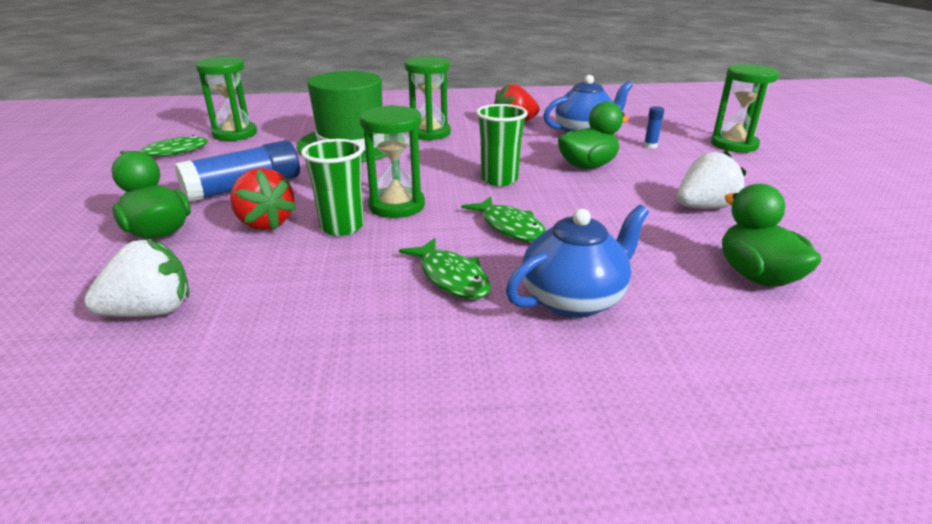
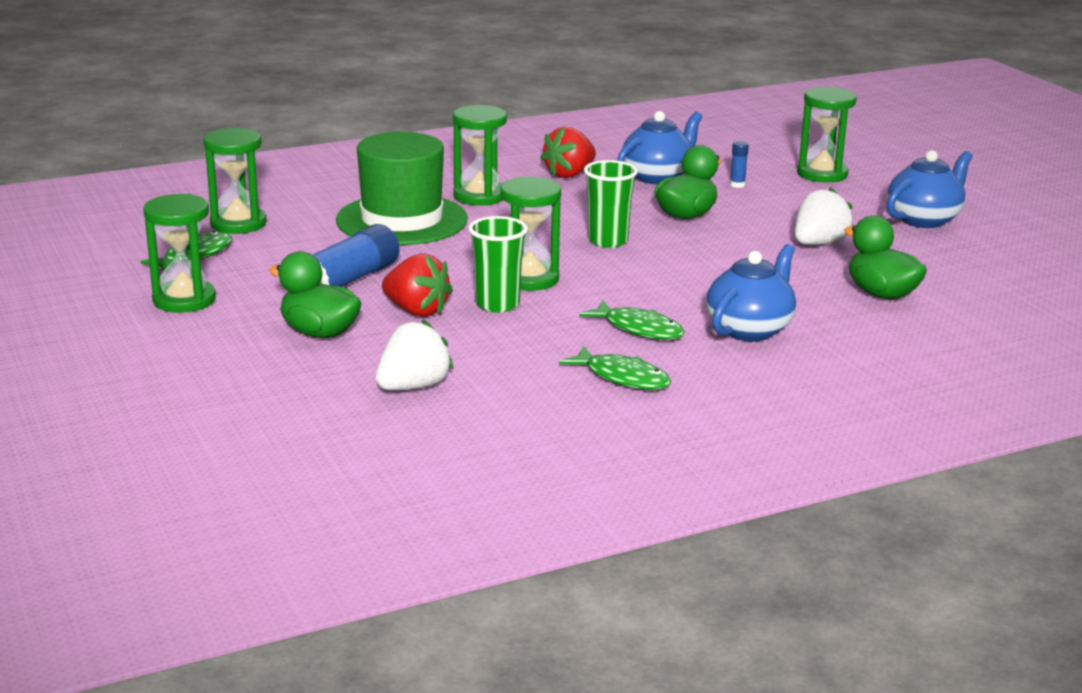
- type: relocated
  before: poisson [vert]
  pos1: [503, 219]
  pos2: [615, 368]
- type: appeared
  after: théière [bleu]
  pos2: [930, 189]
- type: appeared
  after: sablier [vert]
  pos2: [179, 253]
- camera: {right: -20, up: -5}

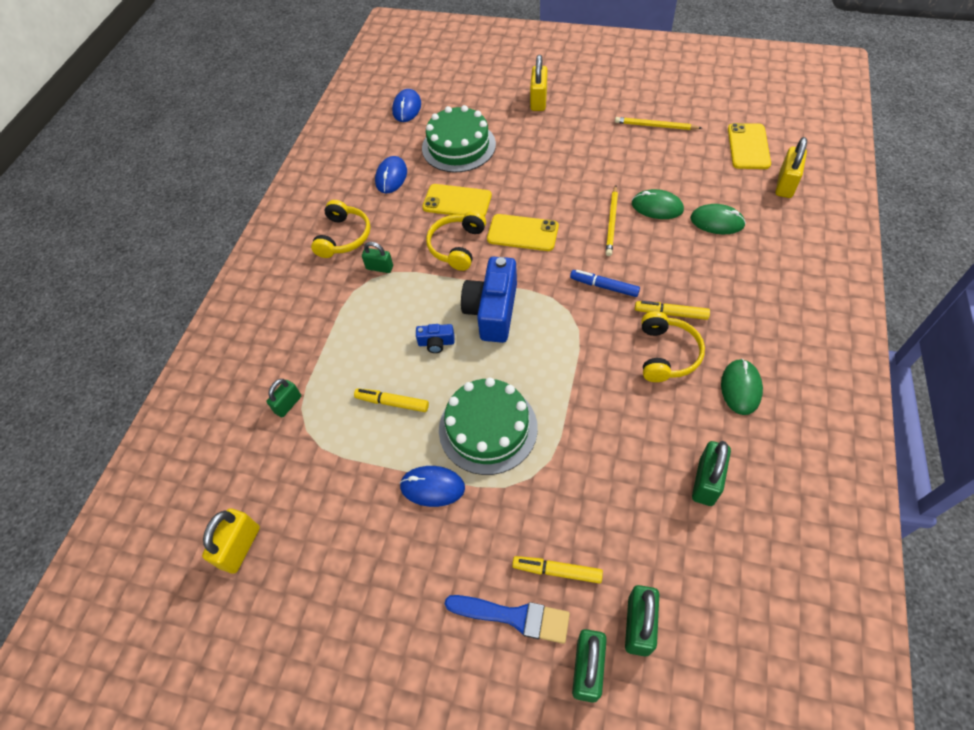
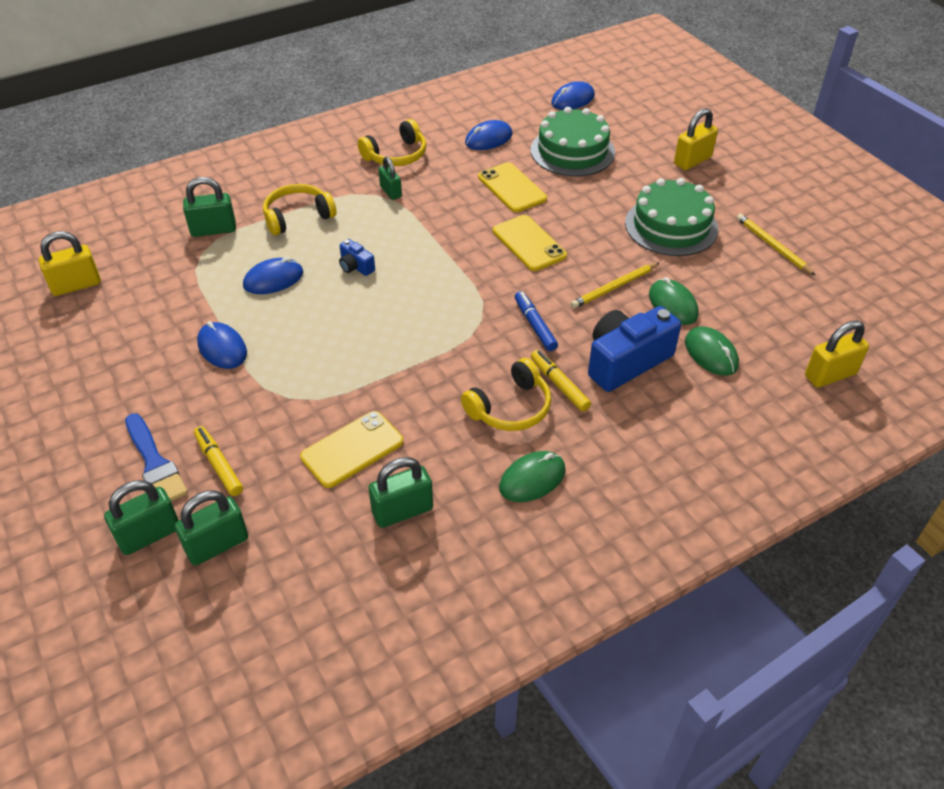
- type: relocated
  before: téléphone [jaune]
  pos1: [749, 146]
  pos2: [351, 449]
- type: relocated
  before: casque audio [jaune]
  pos1: [456, 241]
  pos2: [299, 210]
- type: relocated
  before: appareil photo [bleu]
  pos1: [489, 300]
  pos2: [634, 349]
- type: relocated
  before: gâteau [vert]
  pos1: [488, 426]
  pos2: [671, 217]
- type: size
  before: cadenas [vert]
  pos1: [283, 398]
  pos2: [209, 207]
  scale: 1.51
- type: exchanged
  before: feutre [jaune]
  after: souris [bleu]
  pos1: [391, 400]
  pos2: [273, 275]
- camera: {right: 40, up: -10}

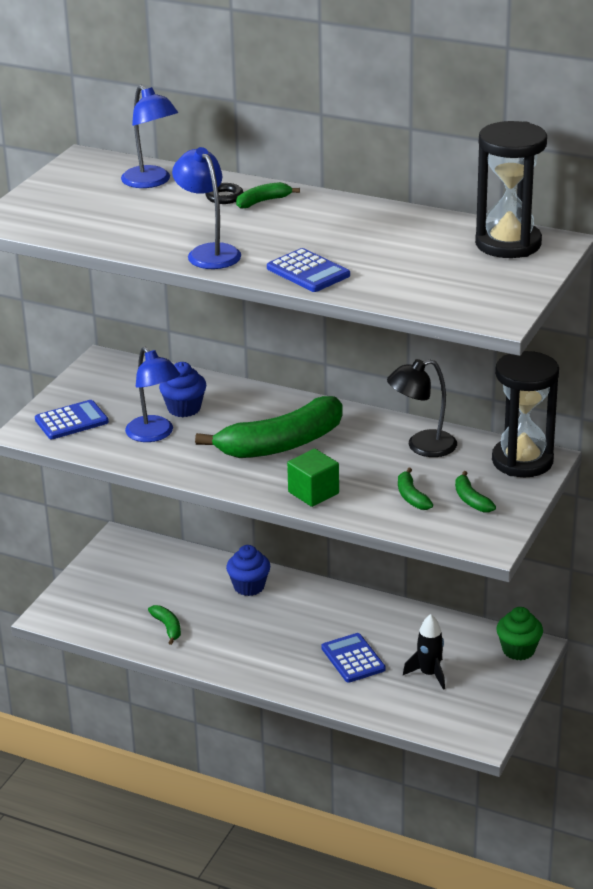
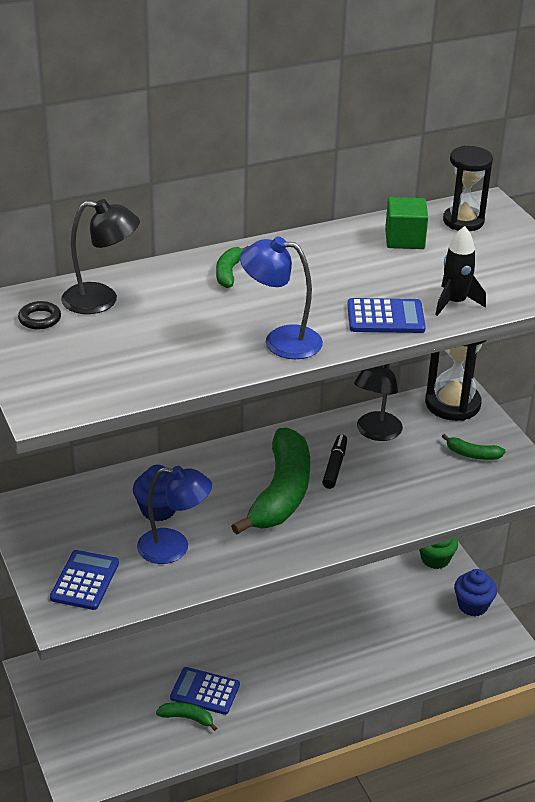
- type: colour
  before: lampe [bleu]
  after: lampe [noir]
  pos1: [149, 136]
  pos2: [100, 256]
- type: size
  before: sablier [noir]
  pos1: [511, 189]
  pos2: [468, 188]
  scale: 0.66
- type: relocated
  before: anneau [noir]
  pos1: [225, 193]
  pos2: [39, 315]
- type: relocated
  before: cube [vert]
  pos1: [313, 478]
  pos2: [406, 223]
- type: missing
  before: banane [vert]
  pos1: [415, 489]
- type: relocated
  before: muffin [bleu]
  pos1: [248, 570]
  pos2: [475, 592]
- type: relocated
  before: fusée [noir]
  pos1: [424, 652]
  pos2: [460, 271]
- type: relocated
  before: calculatrice [bleu]
  pos1: [353, 658]
  pos2: [205, 691]
- type: appeared
  after: feutre [noir]
  pos2: [334, 461]
- camera: {right: -50, up: 5}

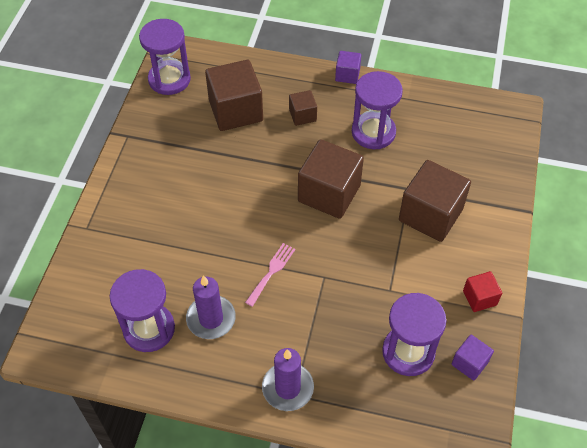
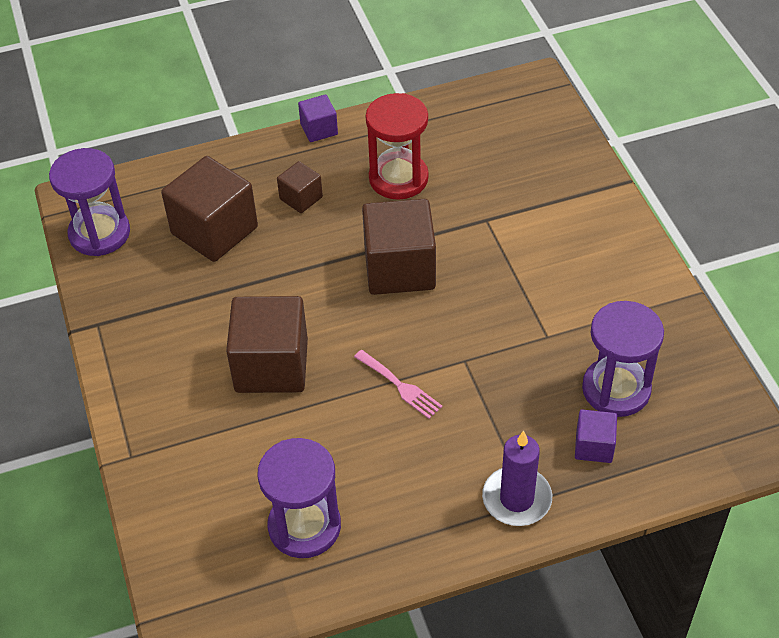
- type: colour
  before: sablier [violet]
  after: sablier [rouge]
  pos1: [377, 110]
  pos2: [397, 146]
- type: relocated
  before: cube [marron]
  pos1: [435, 201]
  pos2: [267, 344]
- type: spun
  before: fourchette [rose]
  pos1: [270, 275]
  pos2: [398, 384]
  turn: 135
- type: missing
  before: cube [rouge]
  pos1: [482, 291]
- type: missing
  before: bougie [violet]
  pos1: [211, 307]
- type: relocated
  before: cube [violet]
  pos1: [472, 358]
  pos2: [596, 436]
- camera: {right: -30, up: -5}

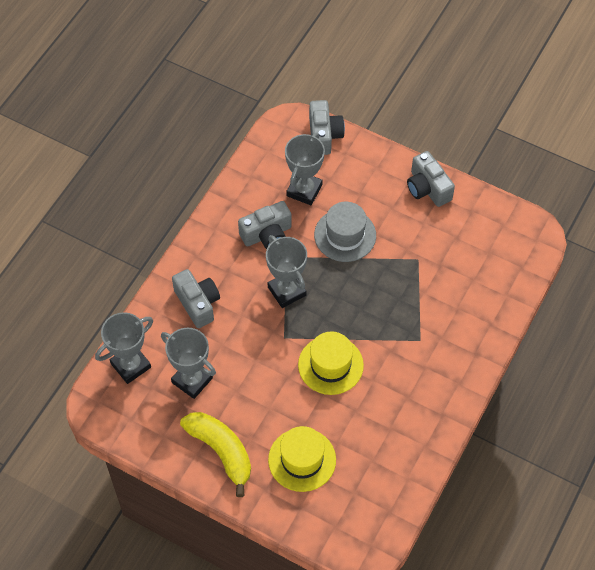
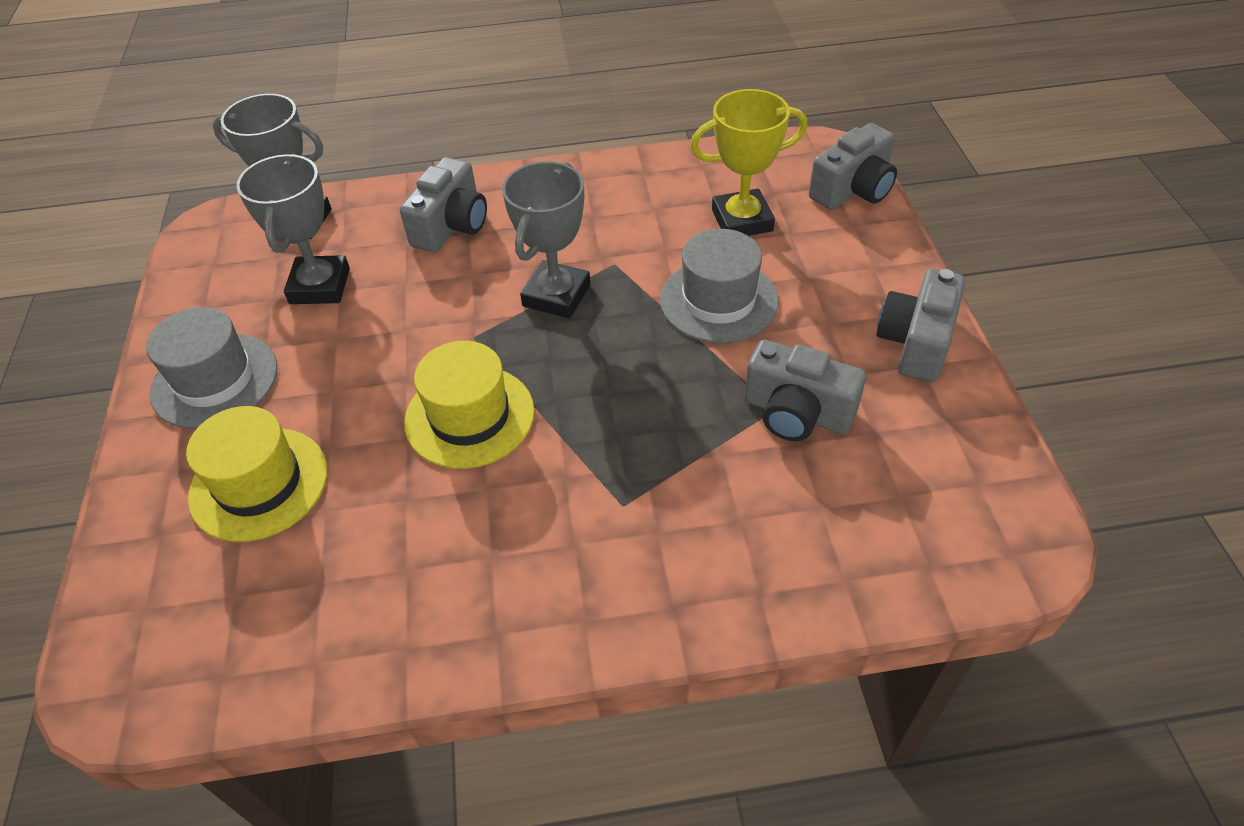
- type: colour
  before: trophée [gris]
  after: trophée [jaune]
  pos1: [305, 169]
  pos2: [749, 162]
- type: relocated
  before: appareil photo [gris]
  pos1: [265, 225]
  pos2: [805, 390]
- type: exchanged
  before: banane [jaune]
  after: chapeau [gris]
  pos1: [215, 454]
  pos2: [211, 368]
- camera: {right: 55, up: -10}

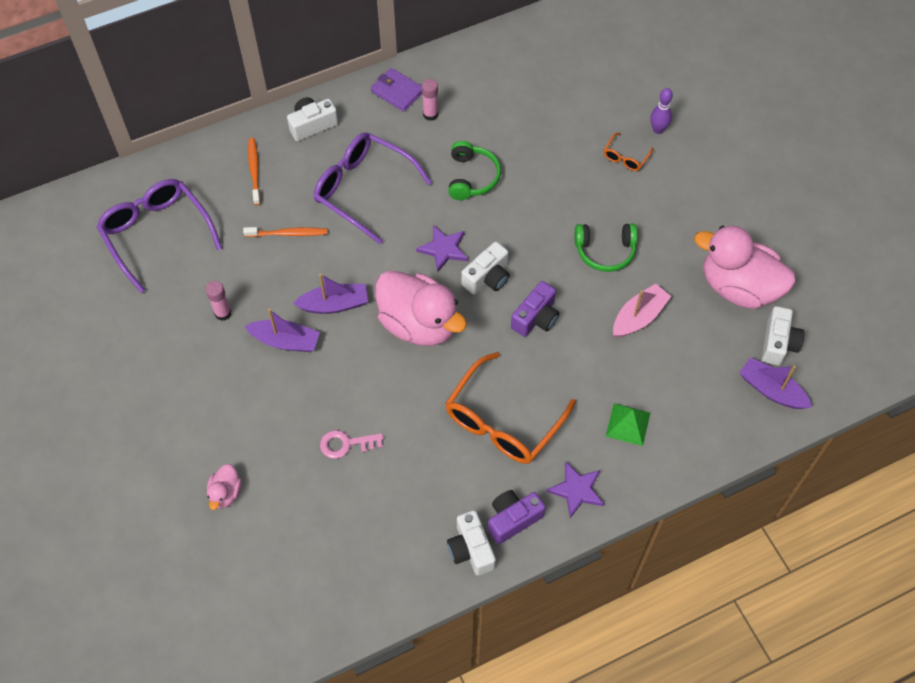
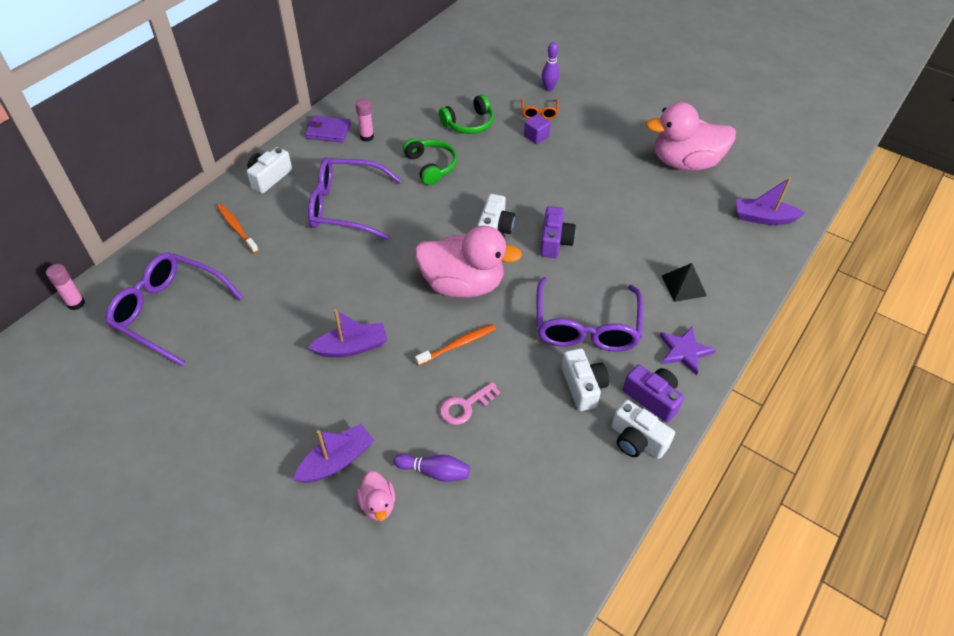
- type: relocated
  before: casque audio [vert]
  pos1: [606, 247]
  pos2: [466, 114]
- type: missing
  before: étoile [violet]
  pos1: [442, 248]
- type: relocated
  before: brosse à dents [orange]
  pos1: [285, 232]
  pos2: [455, 345]
- type: relocated
  before: bateau [violet]
  pos1: [330, 294]
  pos2: [334, 453]
- type: relocated
  before: bâton de colle [rose]
  pos1: [218, 301]
  pos2: [65, 287]
- type: missing
  before: bateau [rose]
  pos1: [642, 310]
- type: relocated
  before: appareil photo [blanc]
  pos1: [783, 335]
  pos2: [585, 379]
- type: colour
  before: lunettes [orange]
  after: lunettes [violet]
  pos1: [510, 408]
  pos2: [590, 314]
- type: colour
  before: pyramide [vert]
  after: pyramide [noir]
  pos1: [628, 424]
  pos2: [684, 282]
- type: spun
  before: appareil photo [violet]
  pos1: [517, 517]
  pos2: [653, 393]
  turn: 105
- type: appeared
  after: cube [violet]
  pos2: [537, 129]
- type: appeared
  after: quille [violet]
  pos2: [431, 468]
- camera: {right: -30, up: -10}

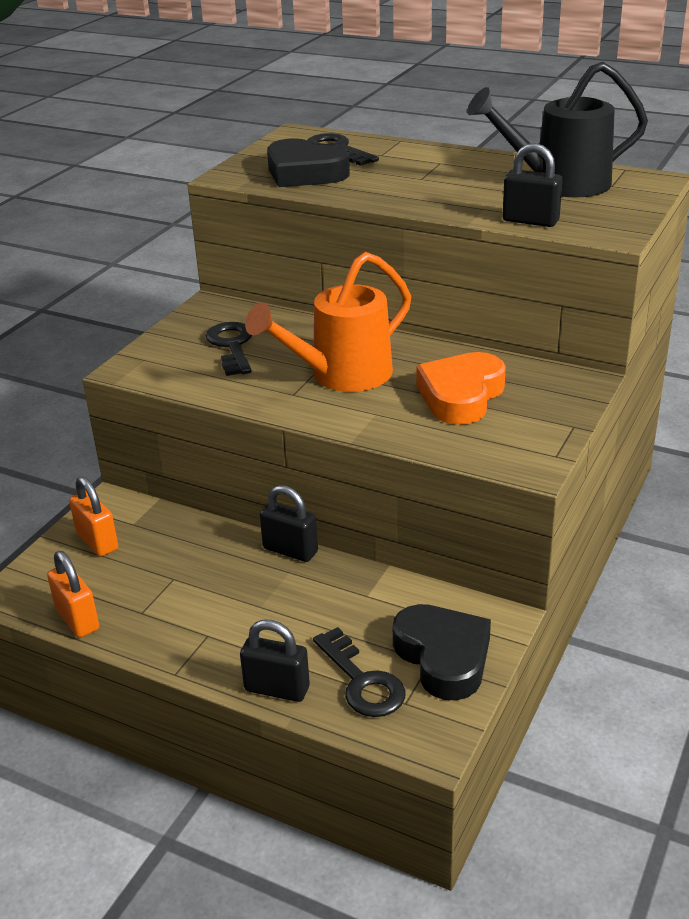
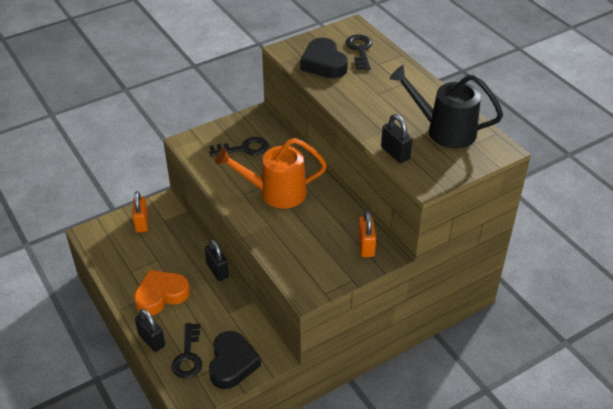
- type: spun
  before: clé [noir]
  pos1: [229, 349]
  pos2: [239, 146]
  turn: 60
- type: relocated
  before: cœur [orange]
  pos1: [461, 388]
  pos2: [162, 292]
- type: relocated
  before: cadenas [orange]
  pos1: [73, 594]
  pos2: [367, 233]
- camera: {right: 30, up: 10}

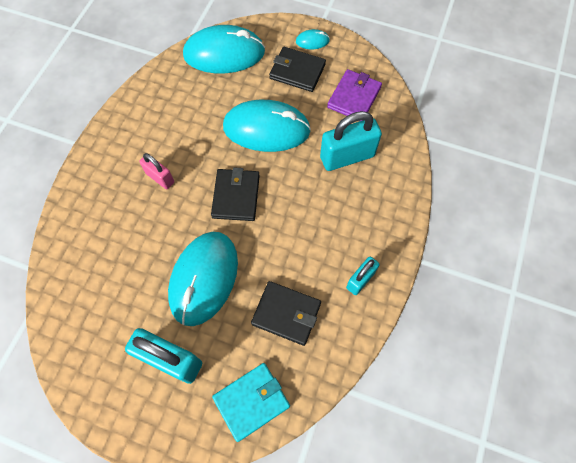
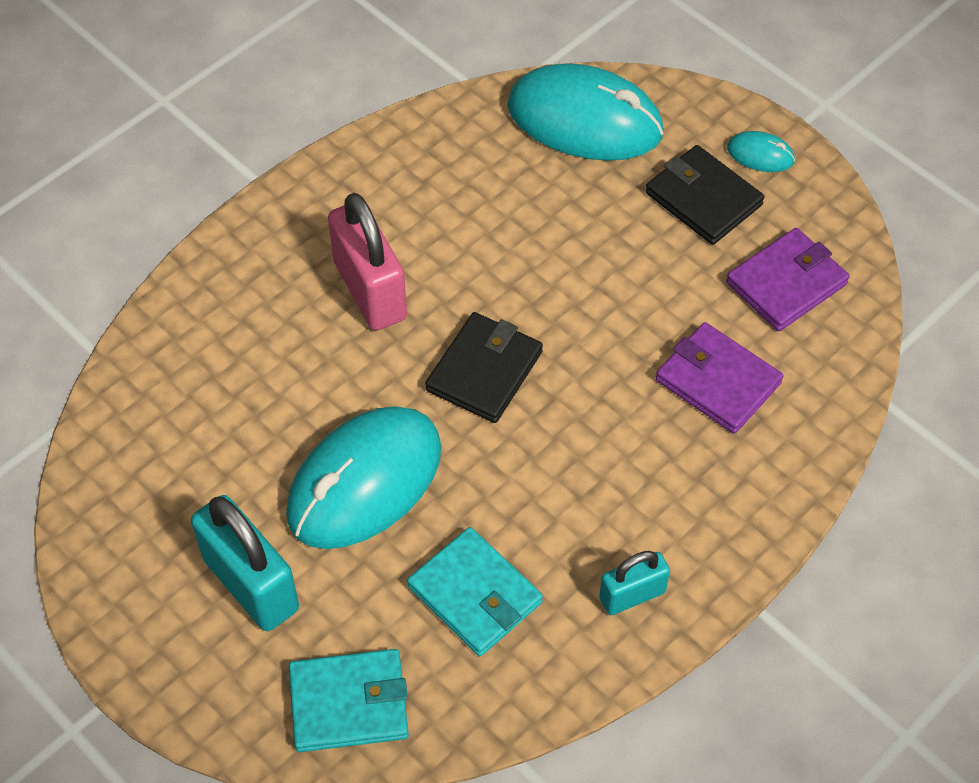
- type: missing
  before: souris [turquoise]
  pos1: [267, 126]
- type: exchanged
  before: cadenas [turquoise]
  after: portefeuille [violet]
  pos1: [351, 141]
  pos2: [719, 378]
- type: size
  before: cadenas [rose]
  pos1: [156, 171]
  pos2: [367, 261]
  scale: 1.74
- type: colour
  before: portefeuille [noir]
  after: portefeuille [turquoise]
  pos1: [286, 313]
  pos2: [475, 591]
- camera: {right: 25, up: -10}

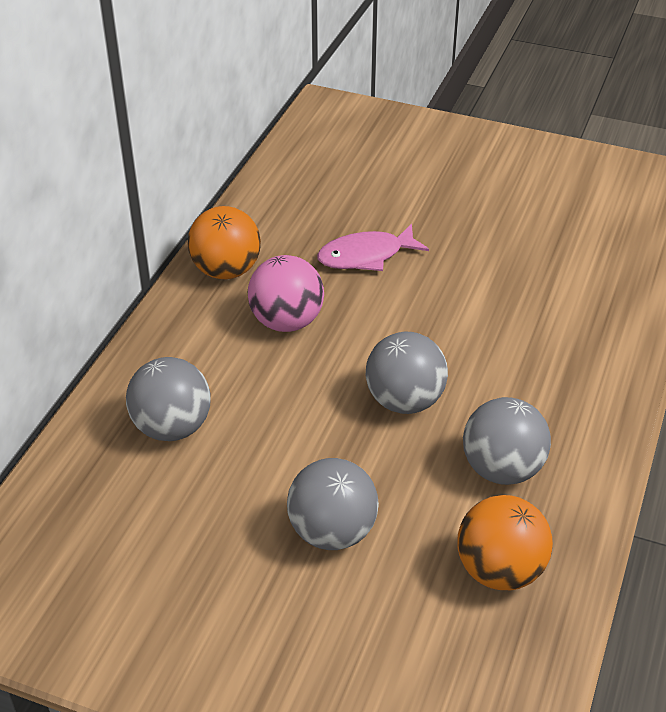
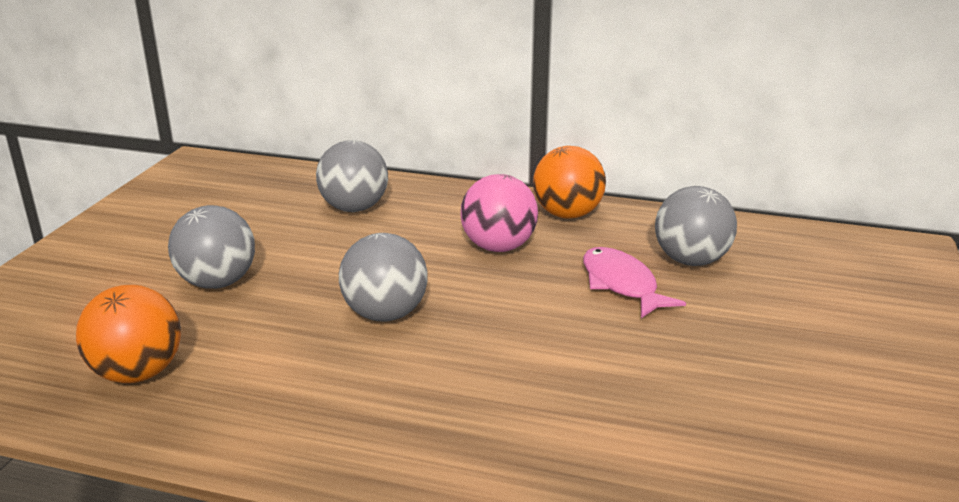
- type: relocated
  before: balle [gris]
  pos1: [507, 441]
  pos2: [696, 226]
- camera: {right: 85, up: -15}

